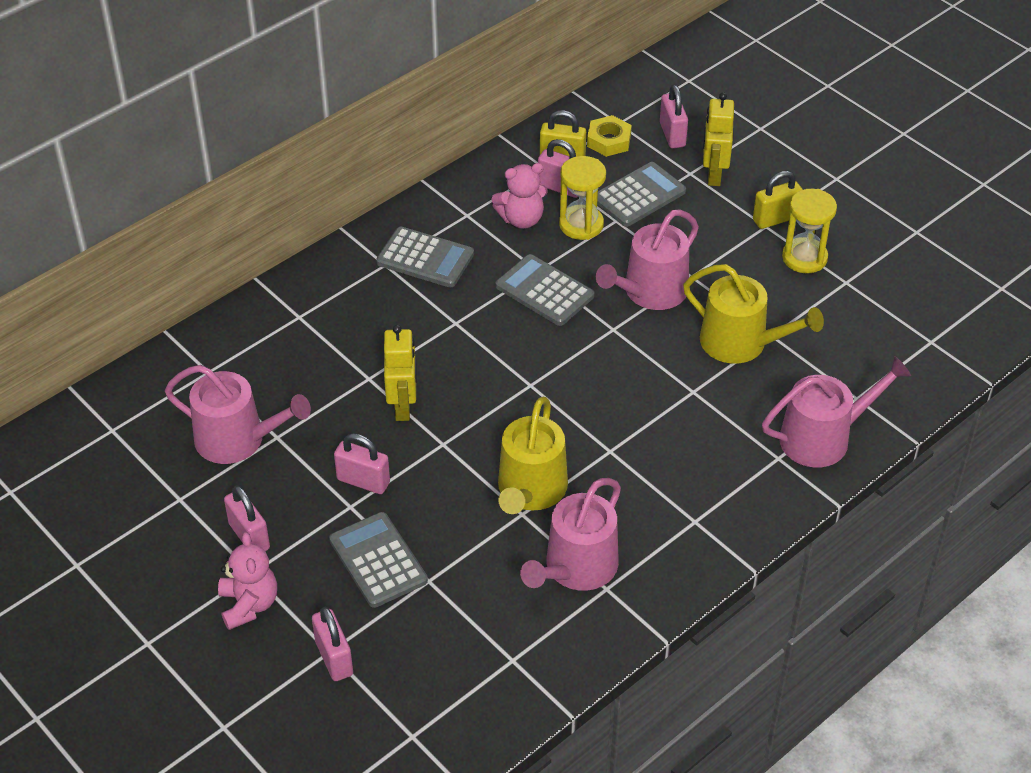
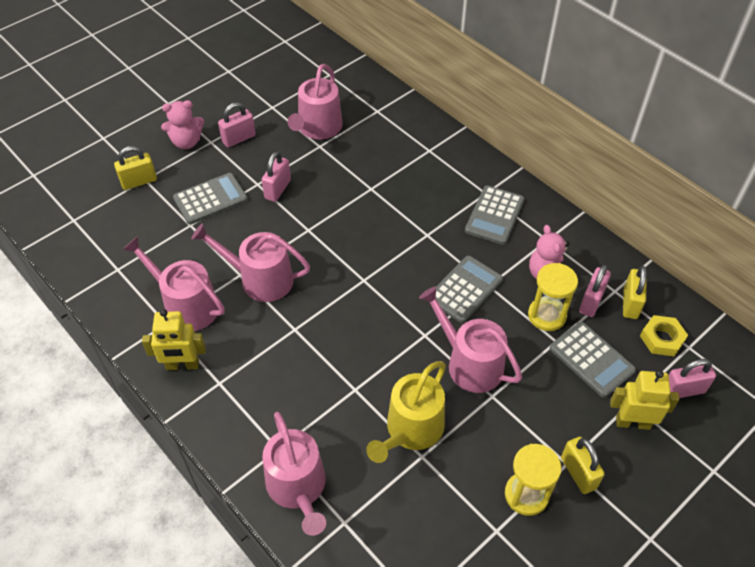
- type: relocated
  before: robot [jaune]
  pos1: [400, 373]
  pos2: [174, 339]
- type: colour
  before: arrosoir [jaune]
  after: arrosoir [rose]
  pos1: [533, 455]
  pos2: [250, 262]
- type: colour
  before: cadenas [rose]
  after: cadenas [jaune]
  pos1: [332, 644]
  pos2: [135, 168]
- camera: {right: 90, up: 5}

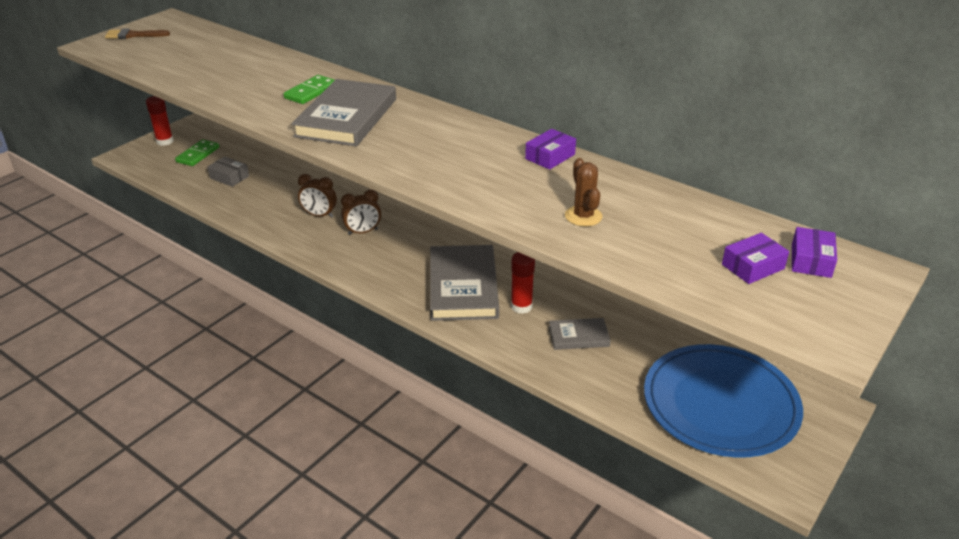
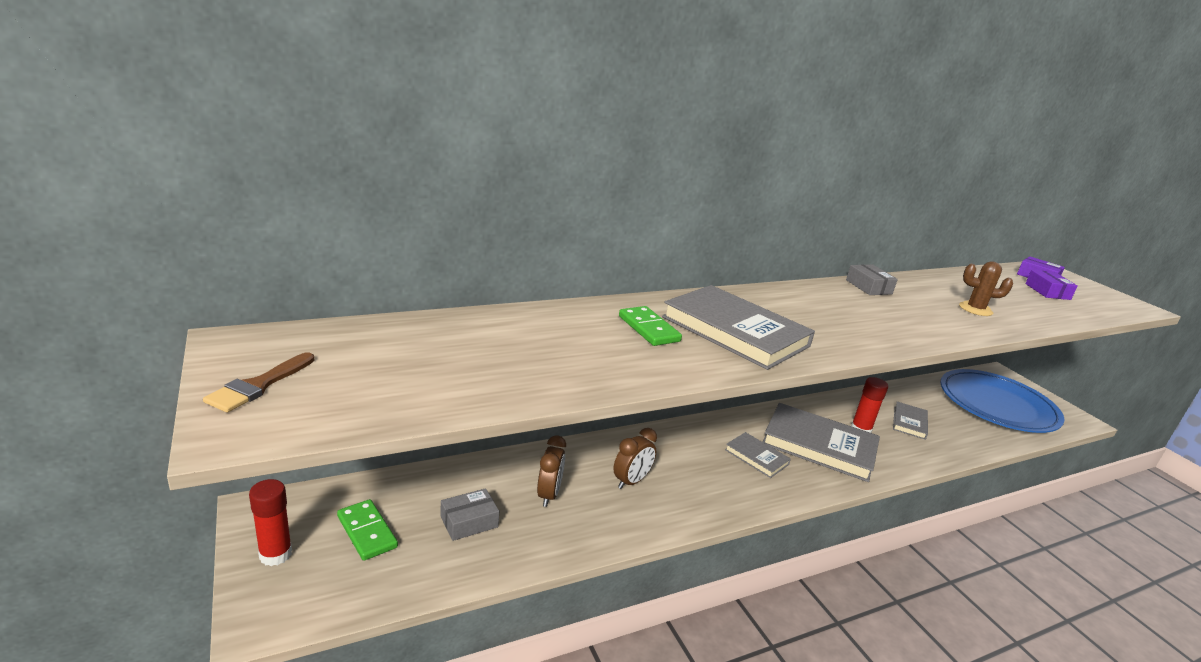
- type: colour
  before: boîte [violet]
  after: boîte [gris]
  pos1: [550, 149]
  pos2: [872, 280]
- type: relocated
  before: réveil [marron]
  pos1: [361, 212]
  pos2: [551, 471]
- type: appeared
  after: livre [gris]
  pos2: [758, 455]
- camera: {right: -65, up: -10}

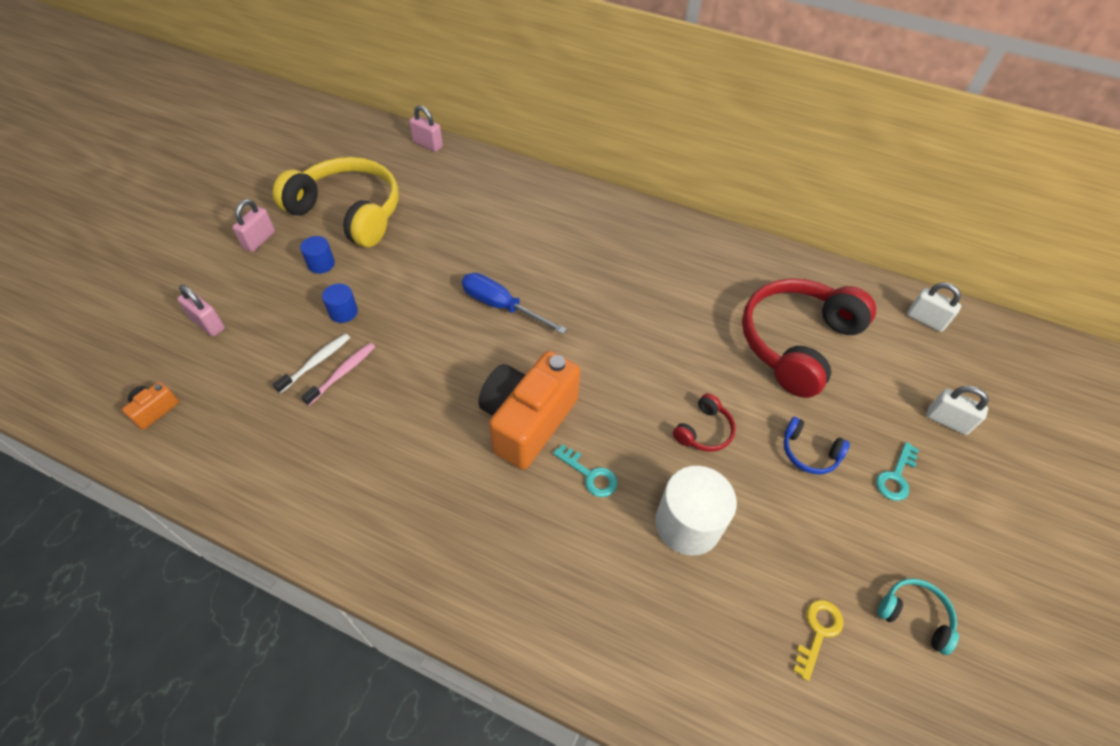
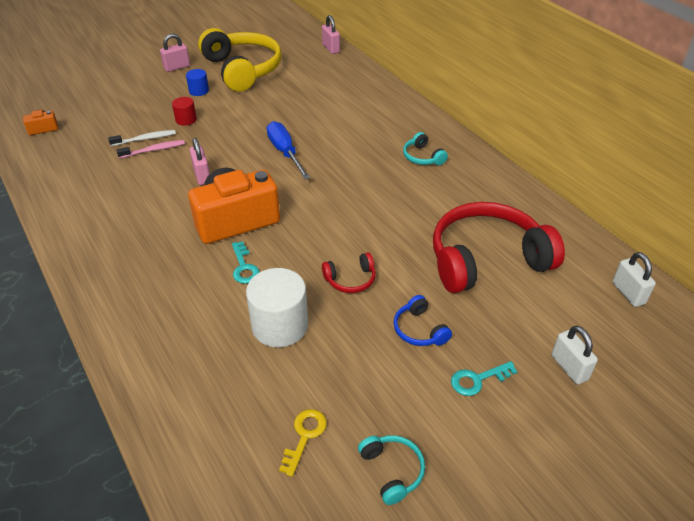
- type: colour
  before: cylindre [bleu]
  after: cylindre [rouge]
  pos1: [340, 303]
  pos2: [184, 111]
- type: relocated
  before: cadenas [rose]
  pos1: [201, 310]
  pos2: [199, 161]
- type: spun
  before: clé [jaune]
  pos1: [818, 640]
  pos2: [303, 443]
  turn: -45
- type: appeared
  after: casque audio [turquoise]
  pos2: [425, 148]
- camera: {right: 35, up: -10}

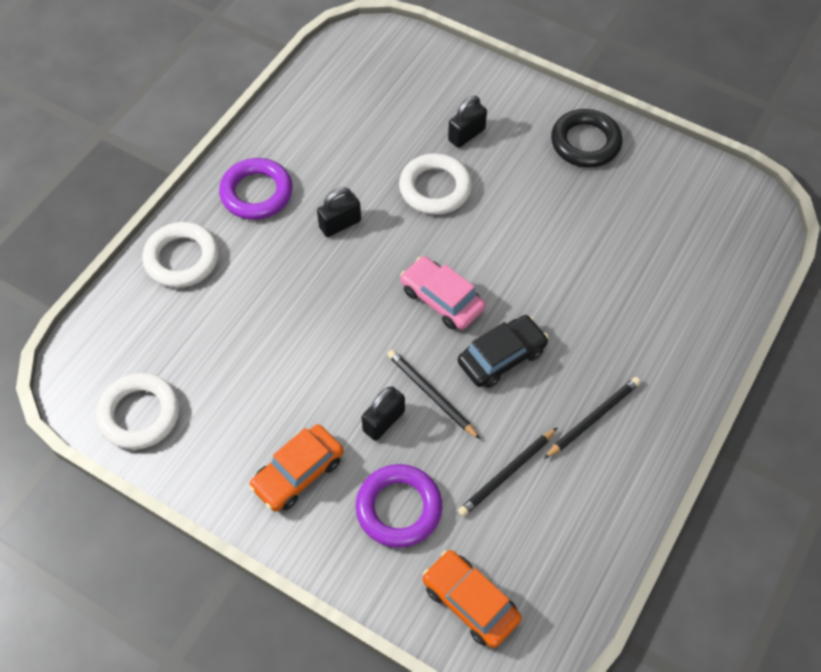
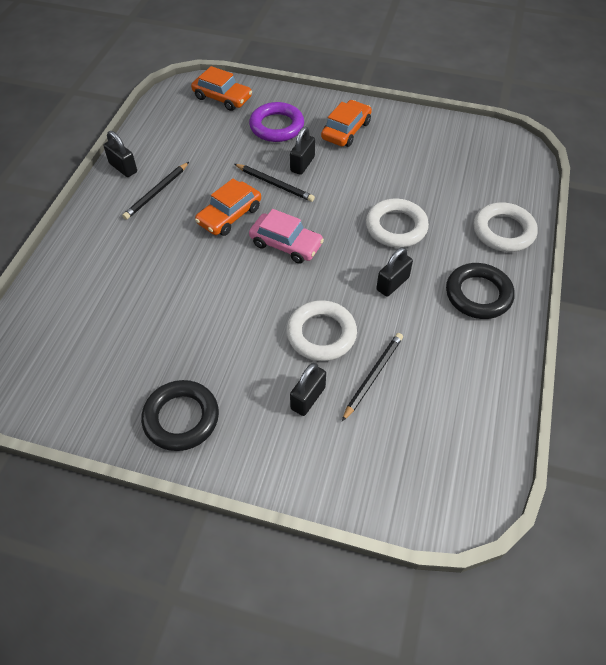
- type: colour
  before: anneau [violet]
  after: anneau [noir]
  pos1: [256, 189]
  pos2: [480, 291]
- type: colour
  before: voiture [noir]
  after: voiture [orange]
  pos1: [503, 351]
  pos2: [228, 207]
- type: relocated
  before: anneau [blanc]
  pos1: [138, 411]
  pos2: [397, 223]
- type: relocated
  before: crayon [noir]
  pos1: [508, 472]
  pos2: [372, 377]
- type: appeared
  after: cadenas [noir]
  pos2: [120, 154]
- camera: {right: 165, up: -5}

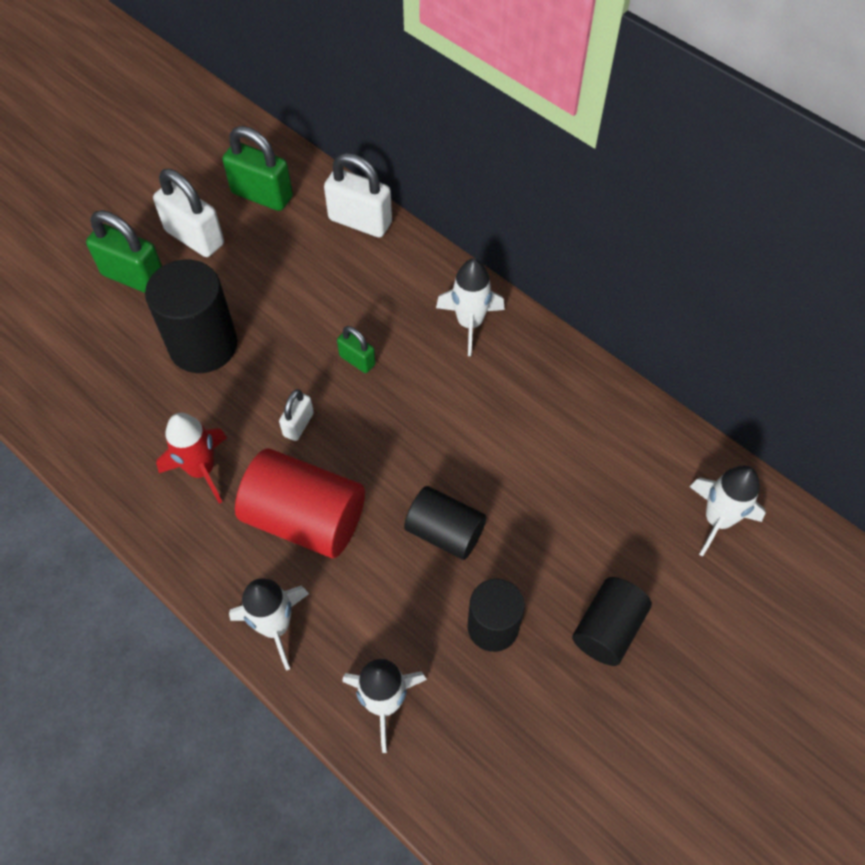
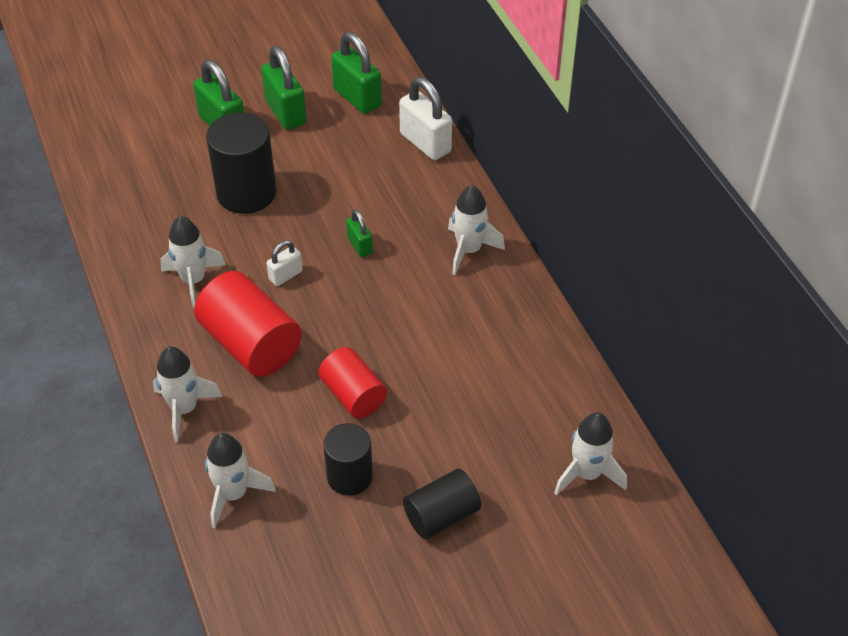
- type: colour
  before: cadenas [blanc]
  after: cadenas [vert]
  pos1: [188, 213]
  pos2: [284, 88]
- type: colour
  before: fusée [rouge]
  after: fusée [blanc]
  pos1: [191, 458]
  pos2: [193, 262]
- type: colour
  before: cylindre [noir]
  after: cylindre [rouge]
  pos1: [445, 523]
  pos2: [352, 382]
- camera: {right: 25, up: -10}

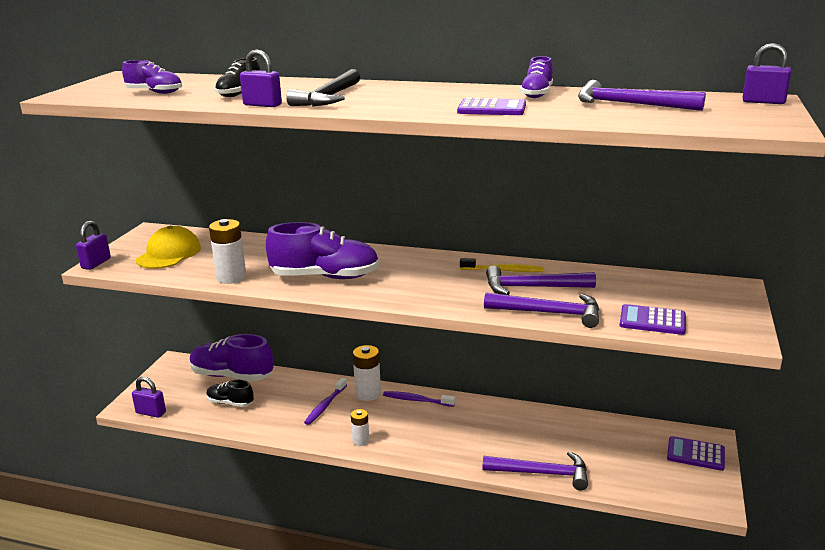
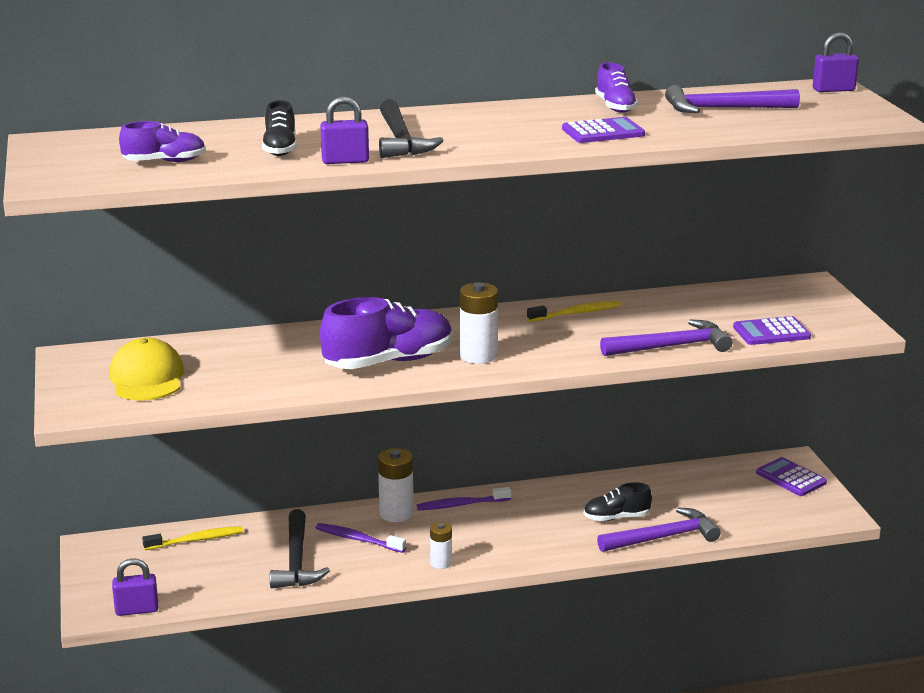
- type: relocated
  before: pile [blanc]
  pos1: [227, 251]
  pos2: [479, 323]
- type: missing
  before: cadenas [violet]
  pos1: [93, 245]
- type: missing
  before: marteau [violet]
  pos1: [541, 280]
- type: exchanged
  before: chaussure [violet]
  after: brosse à dents [jaune]
  pos1: [231, 357]
  pos2: [192, 538]
- type: spun
  before: brosse à dents [violet]
  pos1: [325, 401]
  pos2: [361, 538]
  turn: 120
- type: relocated
  before: chaussure [noir]
  pos1: [230, 393]
  pos2: [618, 501]
- type: spun
  before: calculatrice [violet]
  pos1: [696, 453]
  pos2: [791, 476]
  turn: 60
- type: appeared
  after: marteau [noir]
  pos2: [300, 548]
- camera: {right: -30, up: 0}

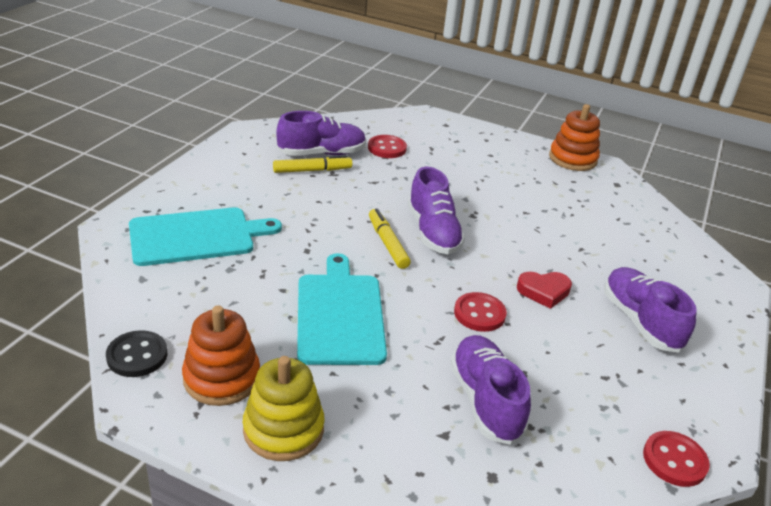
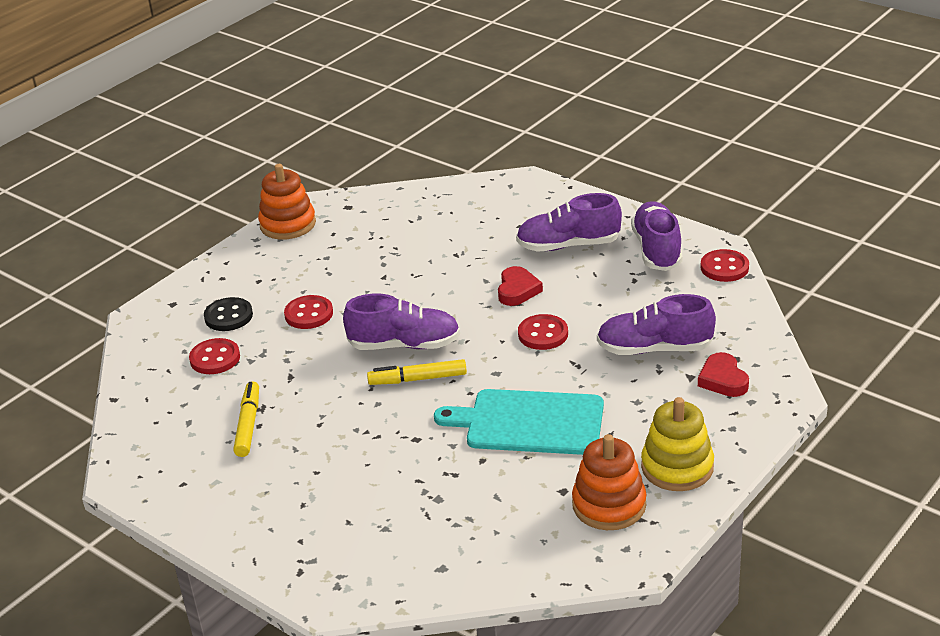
- type: relocated
  before: chaussure [violet]
  pos1: [321, 133]
  pos2: [657, 236]
- type: missing
  before: planche à découper [turquoise]
  pos1: [205, 236]
- type: relocated
  before: bouton [noir]
  pos1: [136, 353]
  pos2: [228, 314]
- type: appeared
  after: bouton [rouge]
  pos2: [308, 312]
- type: appeared
  after: cœur [rouge]
  pos2: [723, 374]
- camera: {right: -70, up: 0}

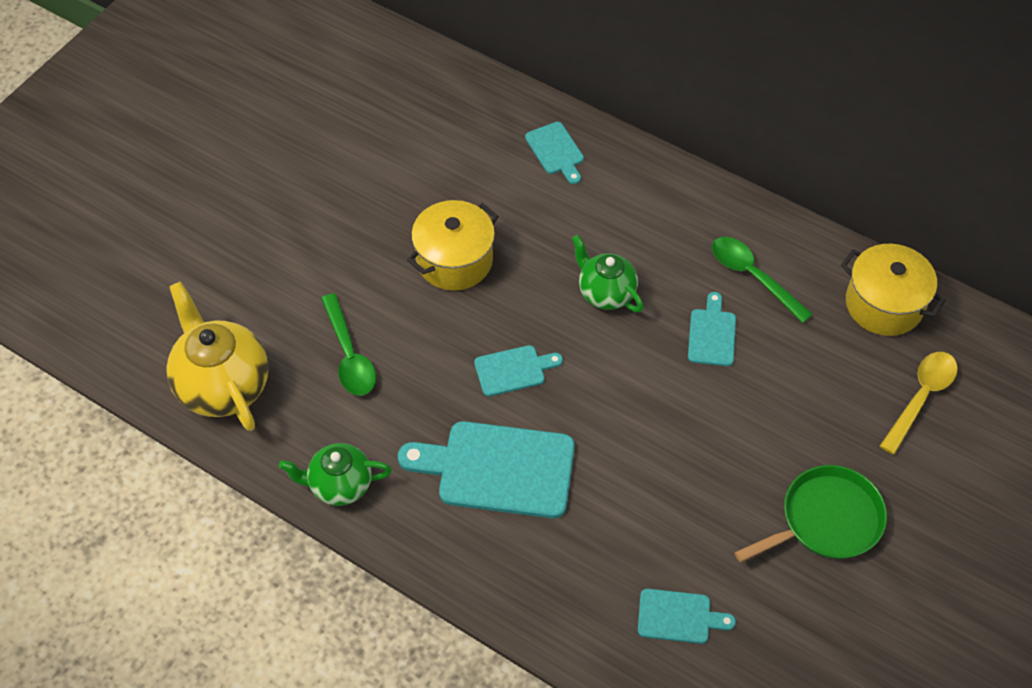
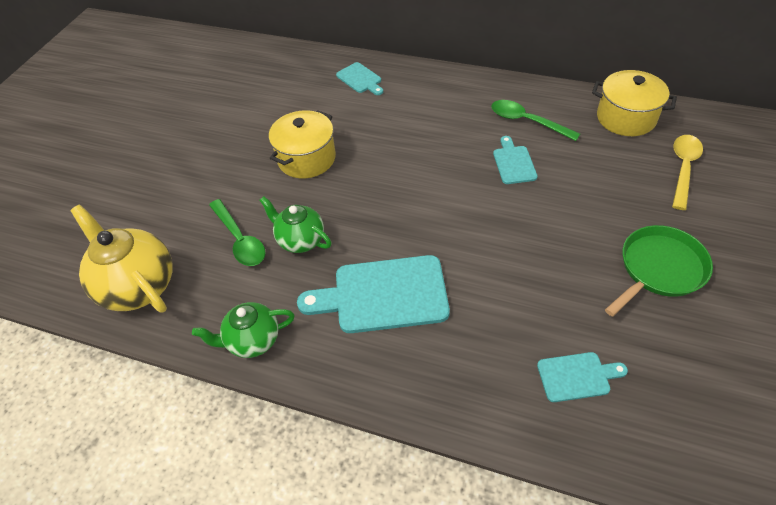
- type: relocated
  before: théière [vert]
  pos1: [608, 273]
  pos2: [295, 224]
- type: missing
  before: planche à découper [turquoise]
  pos1: [518, 370]
- camera: {right: -10, up: -5}

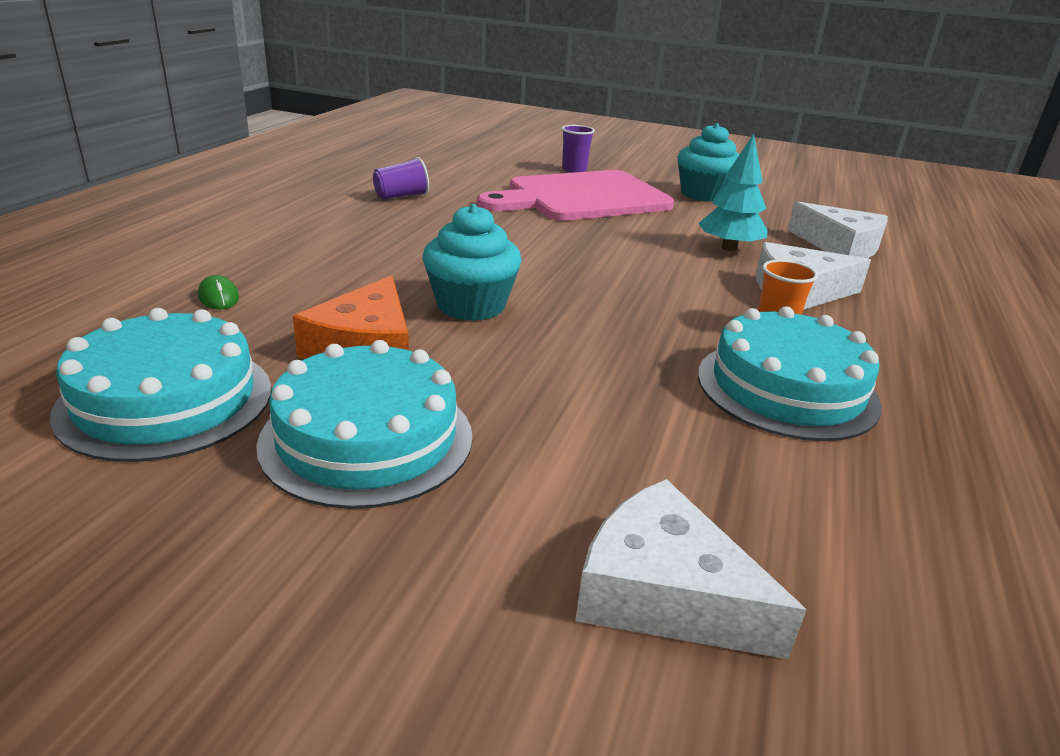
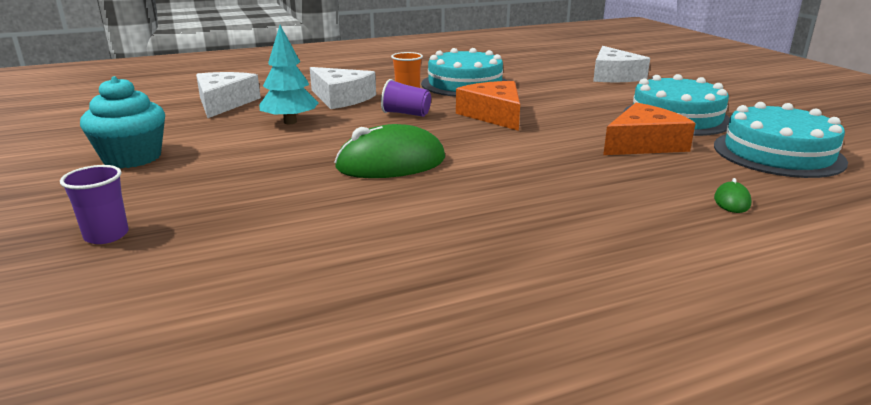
- type: relocated
  before: gobelet [violet]
  pos1: [401, 178]
  pos2: [406, 98]
- type: missing
  before: planche à découper [rose]
  pos1: [575, 195]
- type: missing
  before: muffin [turquoise]
  pos1: [472, 262]
- type: appeared
  after: fromage [orange]
  pos2: [488, 106]
- type: appeared
  after: souris [vert]
  pos2: [390, 151]
- camera: {right: -130, up: -5}

